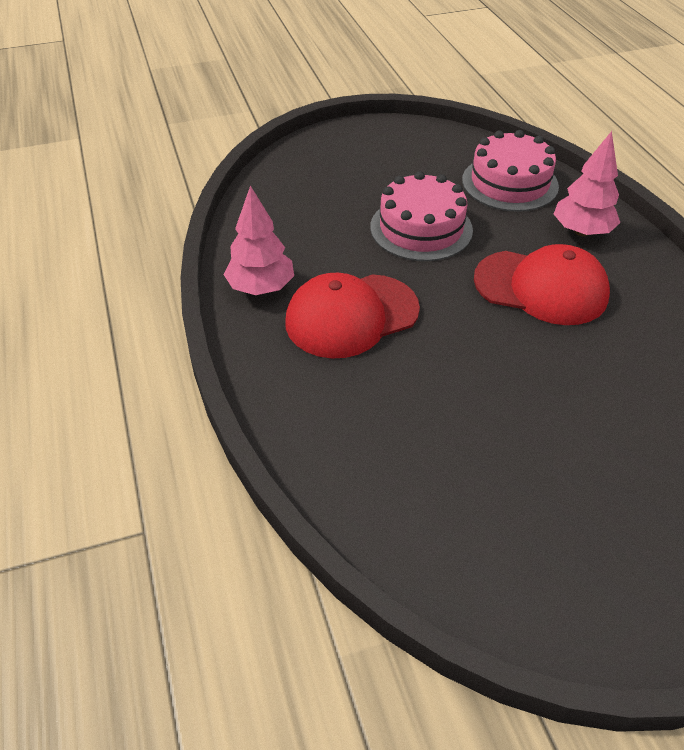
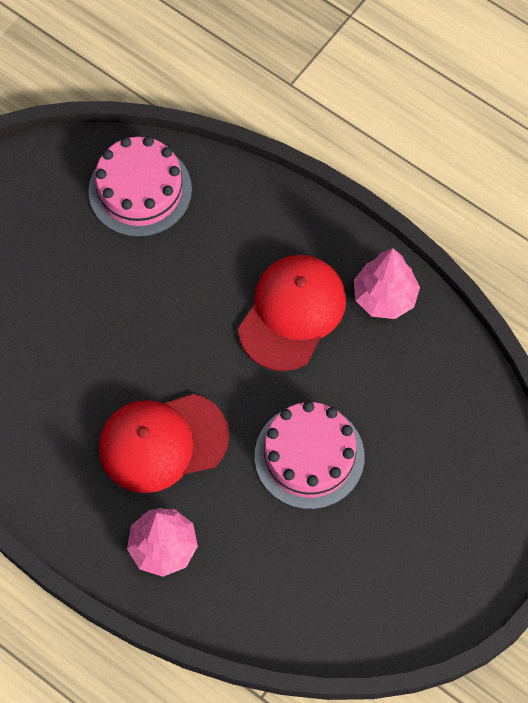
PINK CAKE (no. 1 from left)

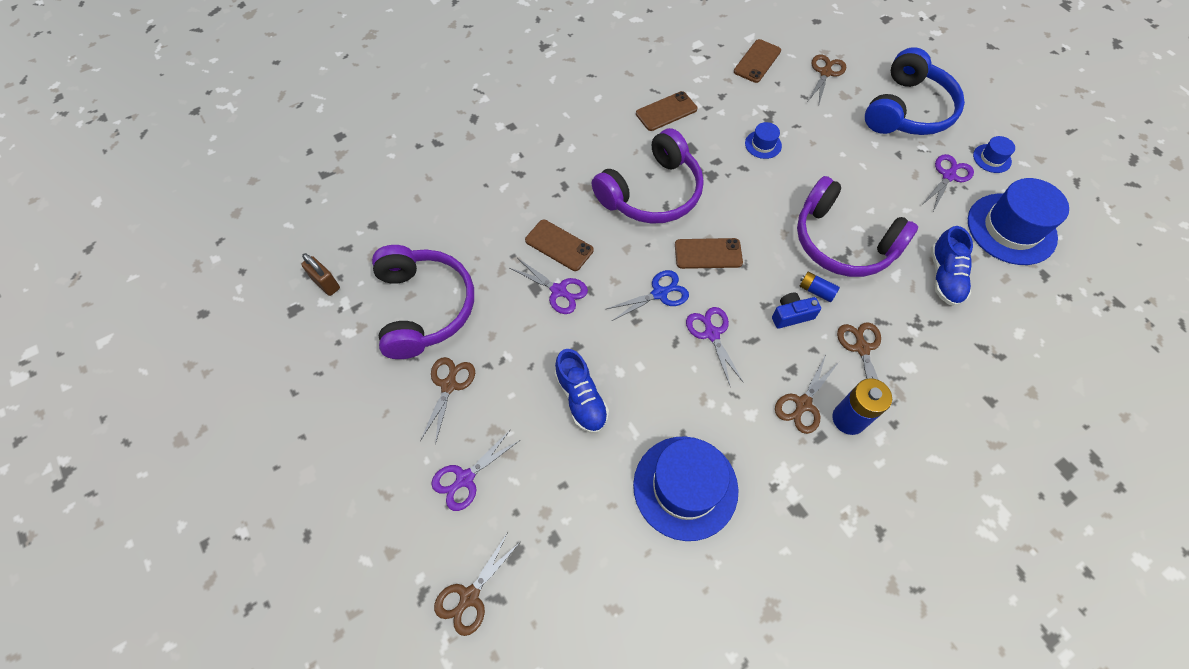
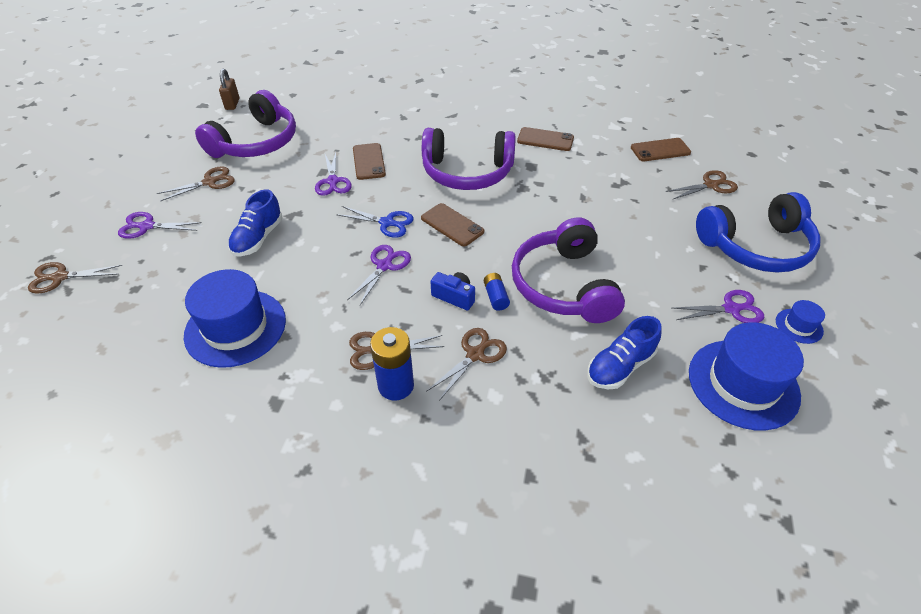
COBALT HAT (no. 2 from left in the first image)

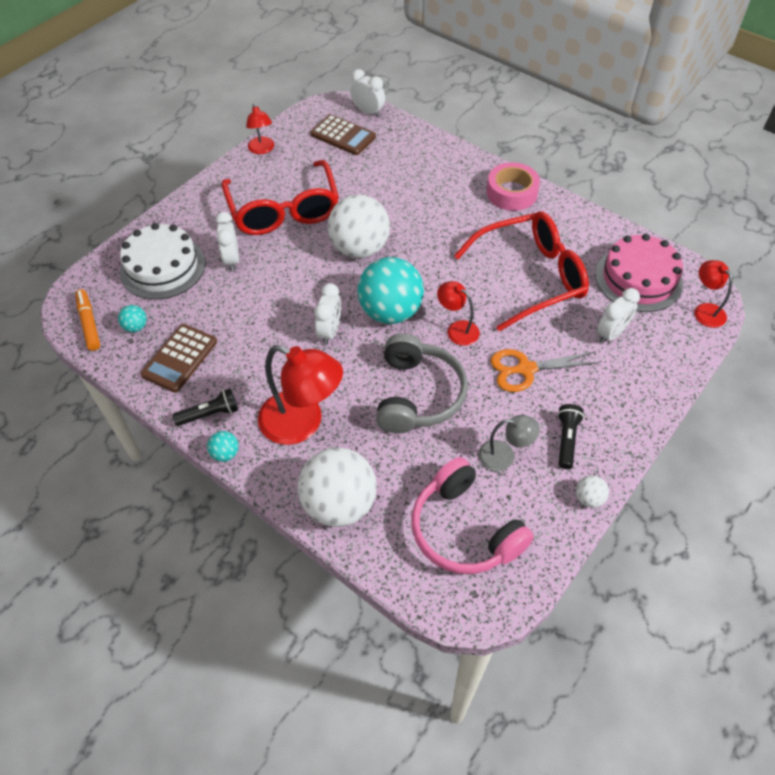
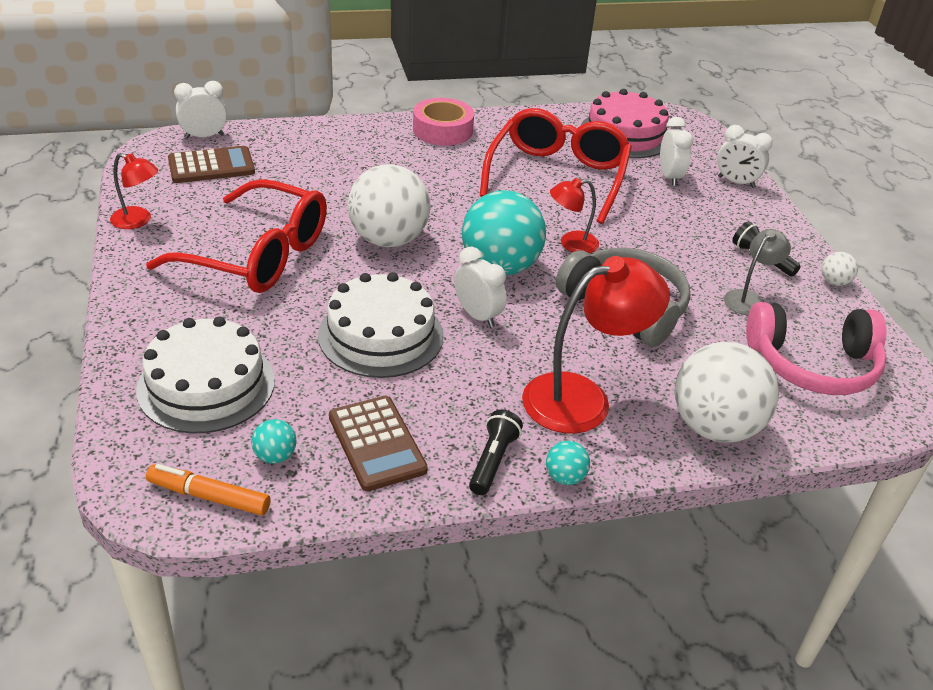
PURE WHITE ALARM CLOCK (no. 4 from left); ORANGE-COLOURED PAIR OF SCISSORS; RED DESK LAMP (no. 4 from left in the first image); PURE WHITE CAKE (no. 2 from left)

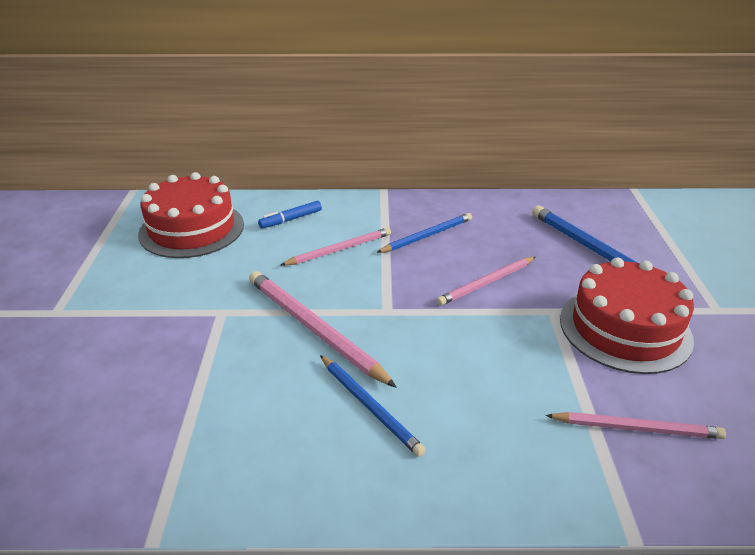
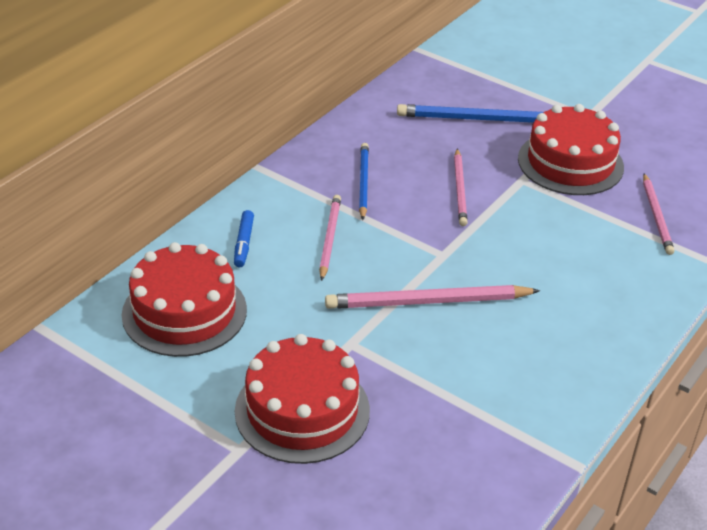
COBALT LEAD PENCIL (no. 1 from left in the first image); PINK LEAD PENCIL (no. 4 from left); RED CAKE (no. 2 from left)

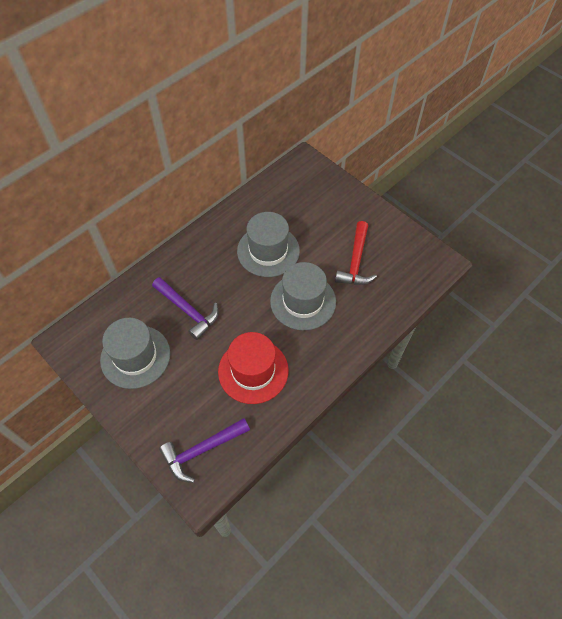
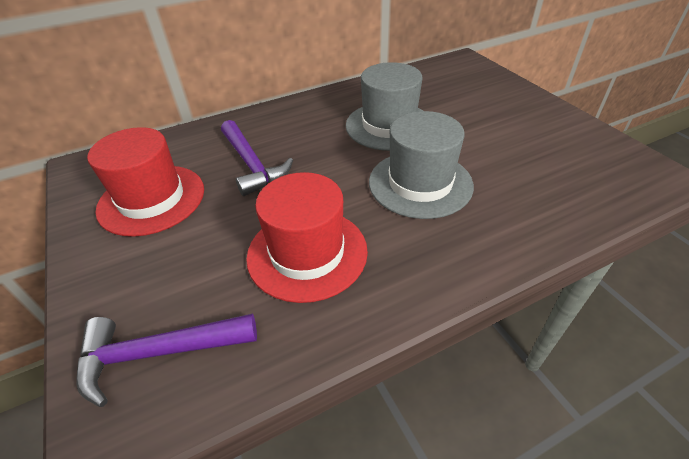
RED HAT (no. 1 from left); RED HAMMER

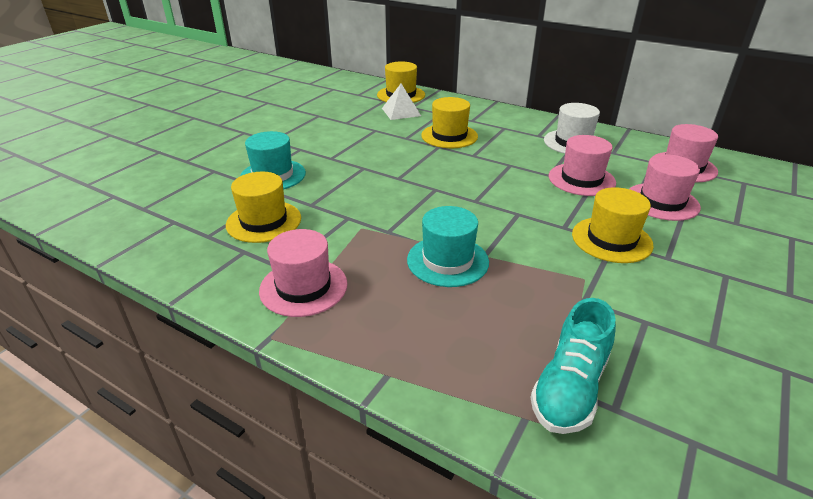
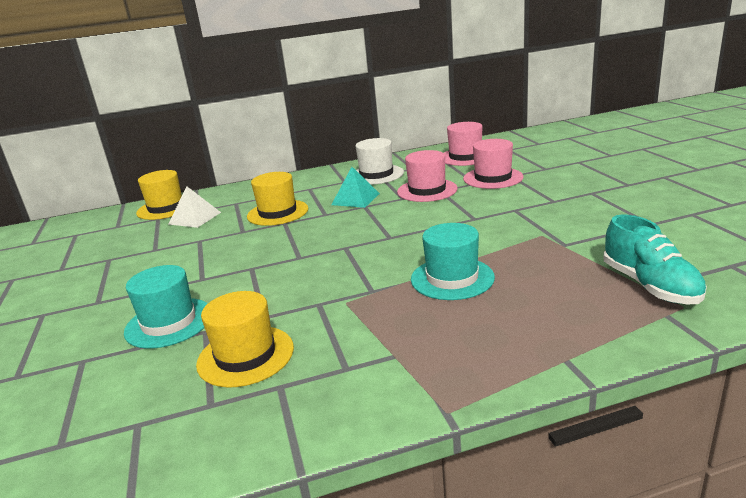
PINK HAT (no. 1 from left in the first image); BRIGHT YELLOW HAT (no. 4 from left in the first image); AQUA PYRAMID

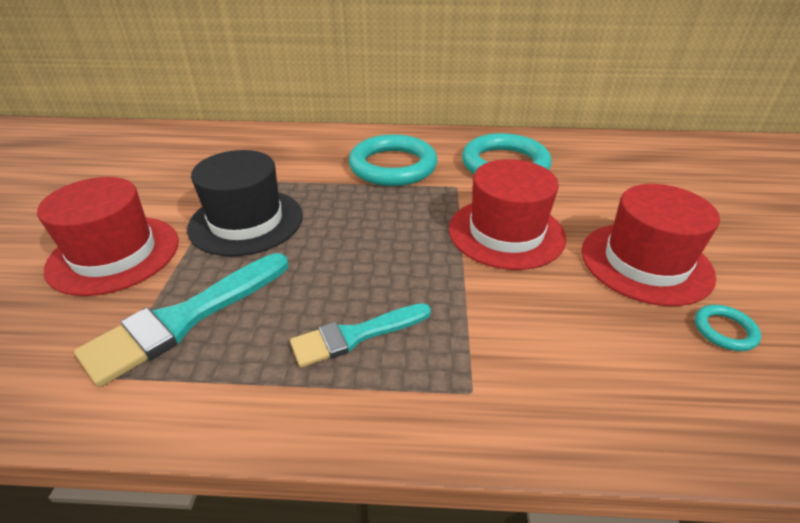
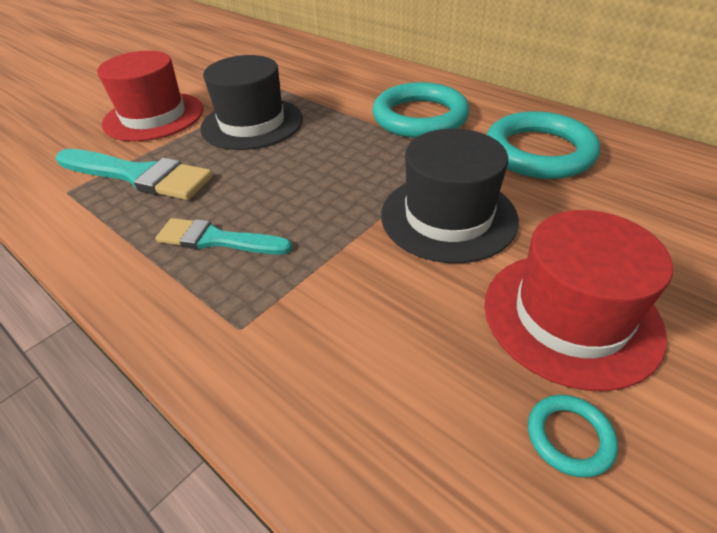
AQUA PAINTBRUSH (no. 1 from left); JET-BLACK HAT (no. 2 from left)

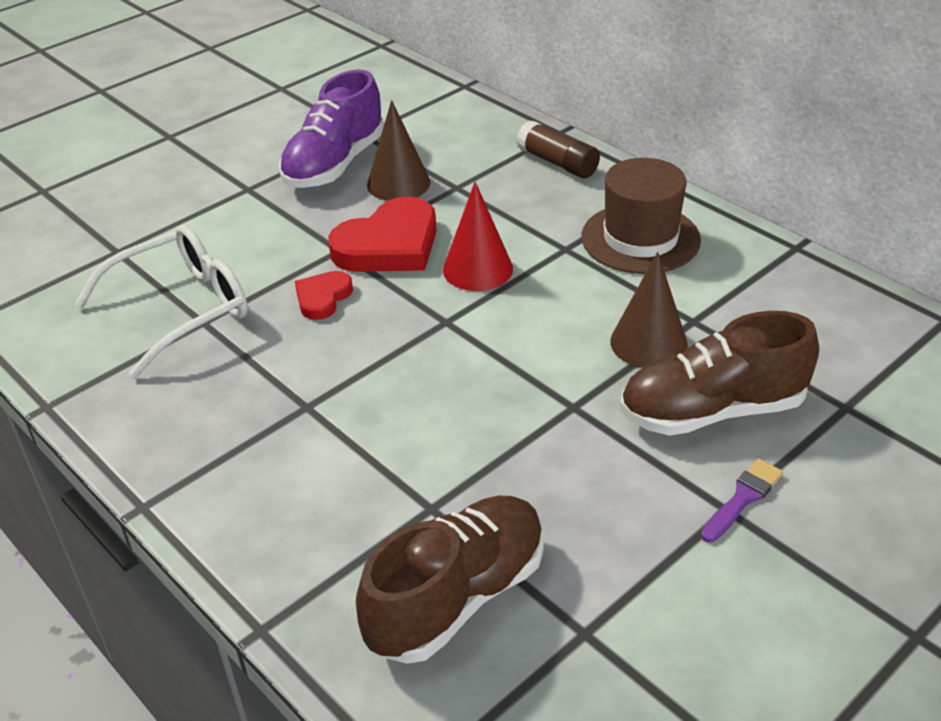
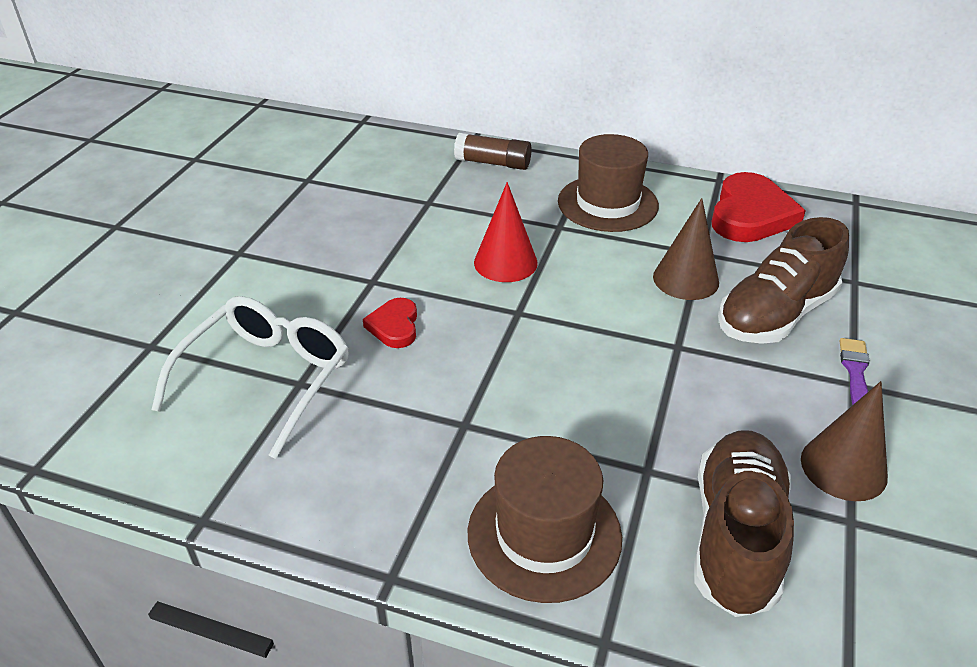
VIOLET SHOE; RED HEART SHAPE (no. 2 from left); DARK BROWN SOLID CONE (no. 2 from left); DARK BROWN HAT (no. 1 from left)

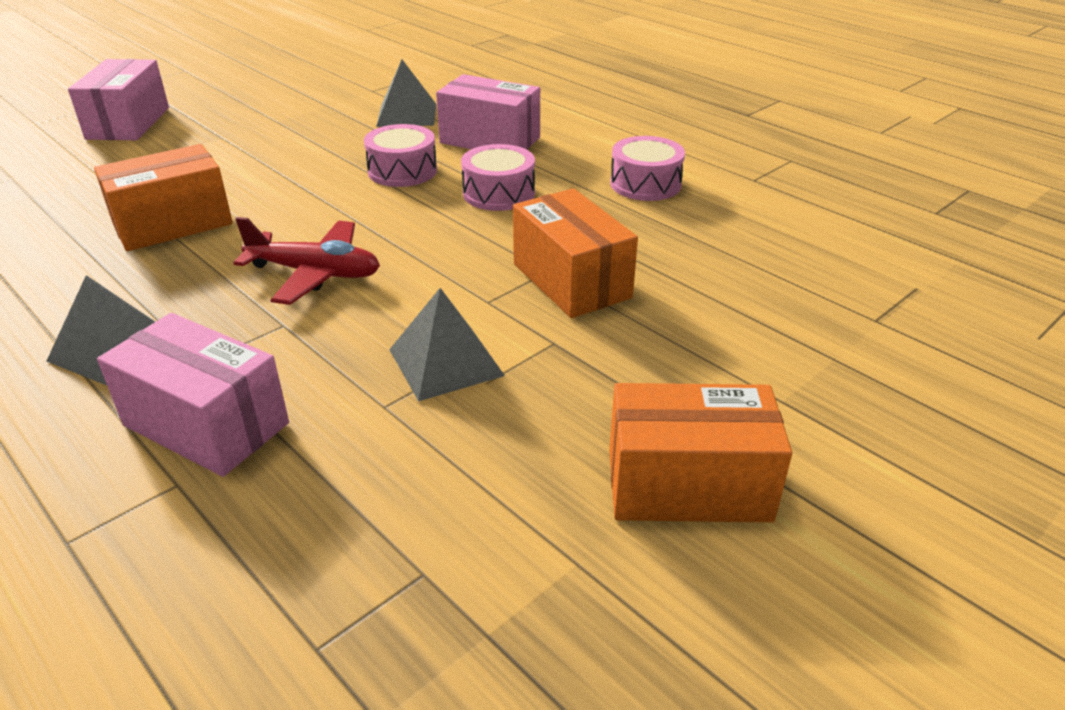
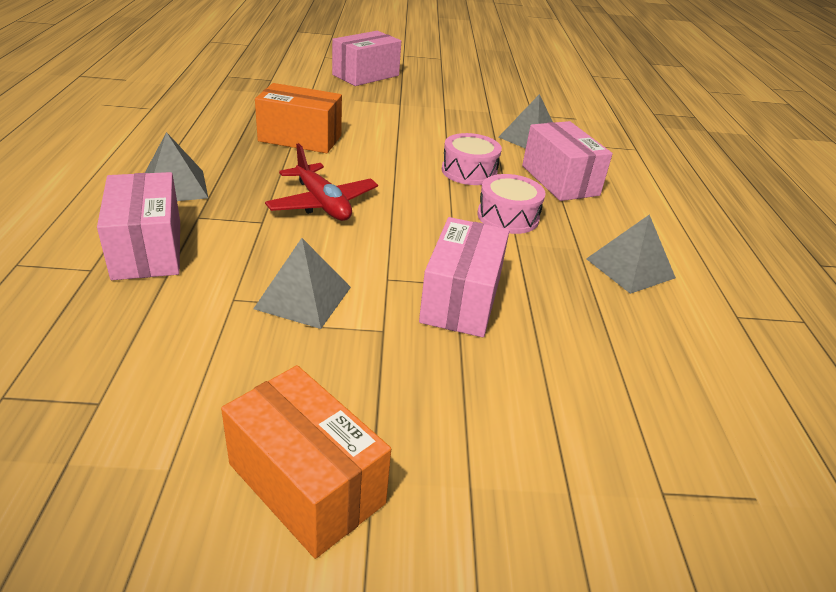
PINK PACKAGE (no. 3 from left); GRAY PYRAMID (no. 4 from left)

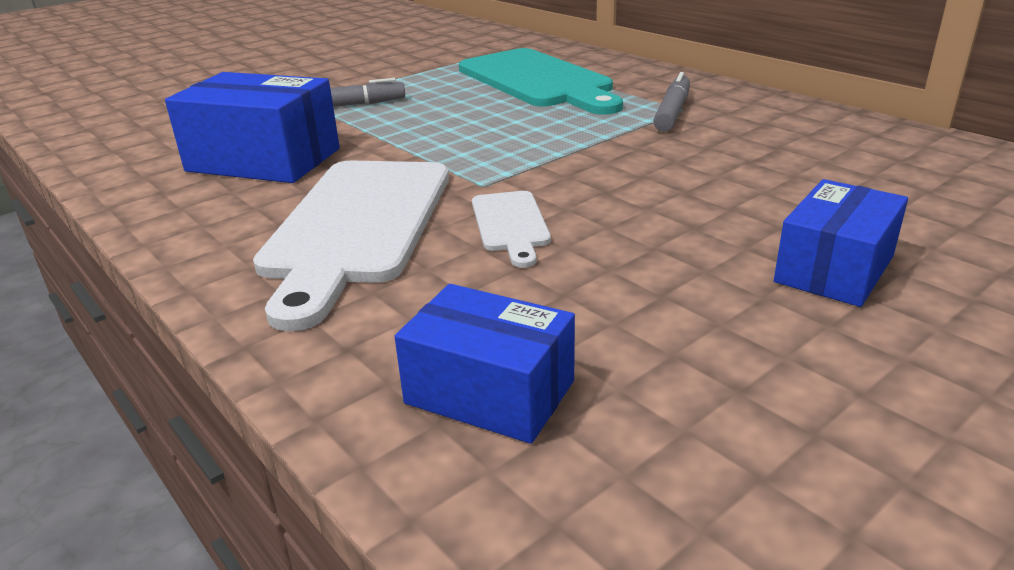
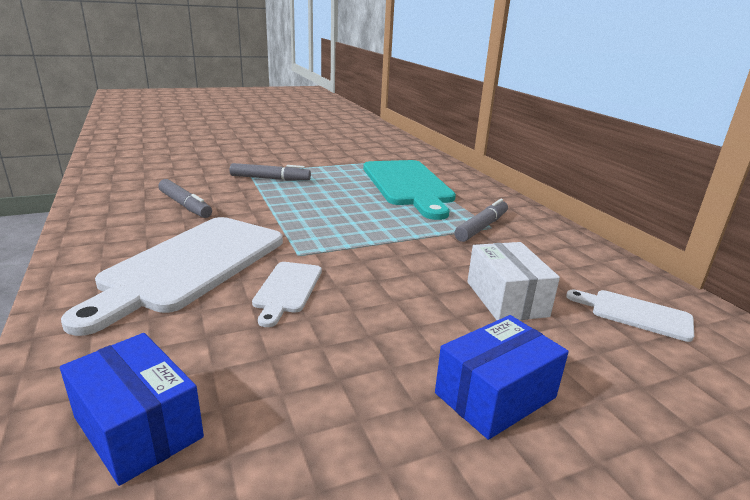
GRAY FELT PEN (no. 1 from left); PURE WHITE PACKAGE; PURE WHITE CHOPPING BOARD (no. 3 from left)

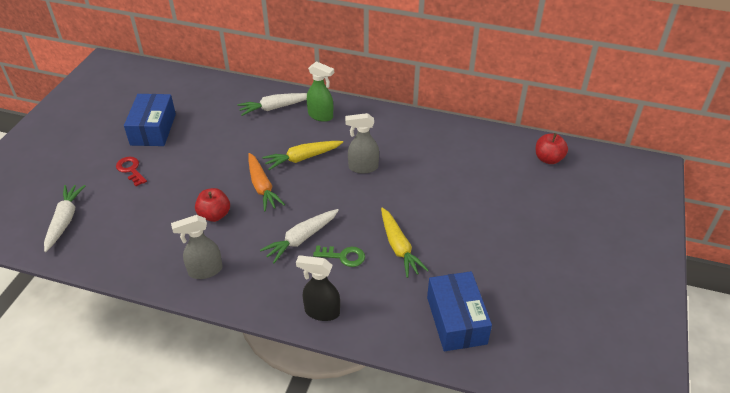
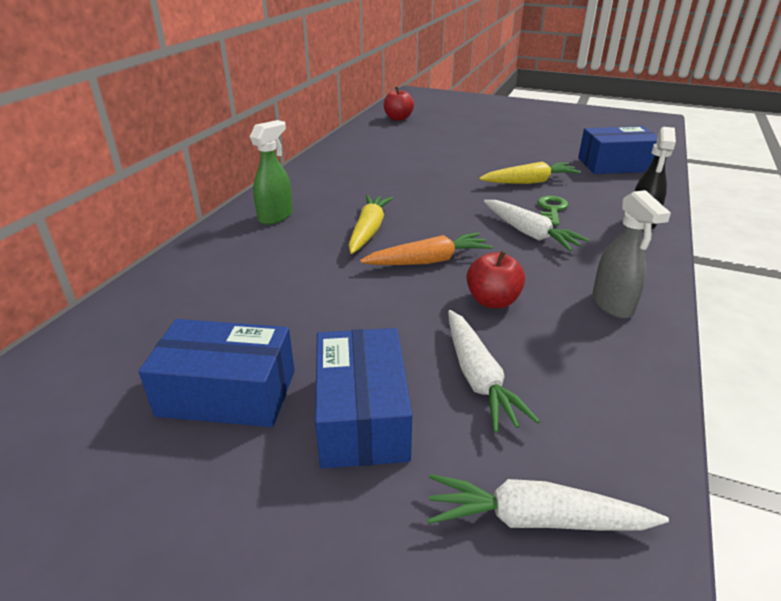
COBALT PACKAGE (no. 2 from left); PURE WHITE TOY CARROT (no. 1 from left); BRIGHT YELLOW TOY CARROT (no. 1 from left); GRAY SPRAYER (no. 2 from left in the first image)

